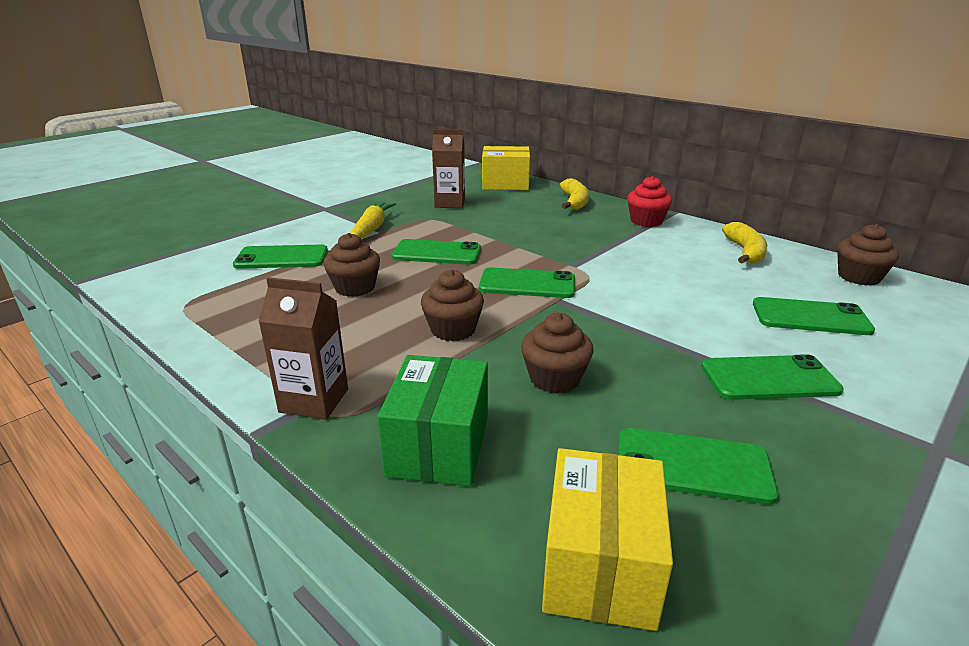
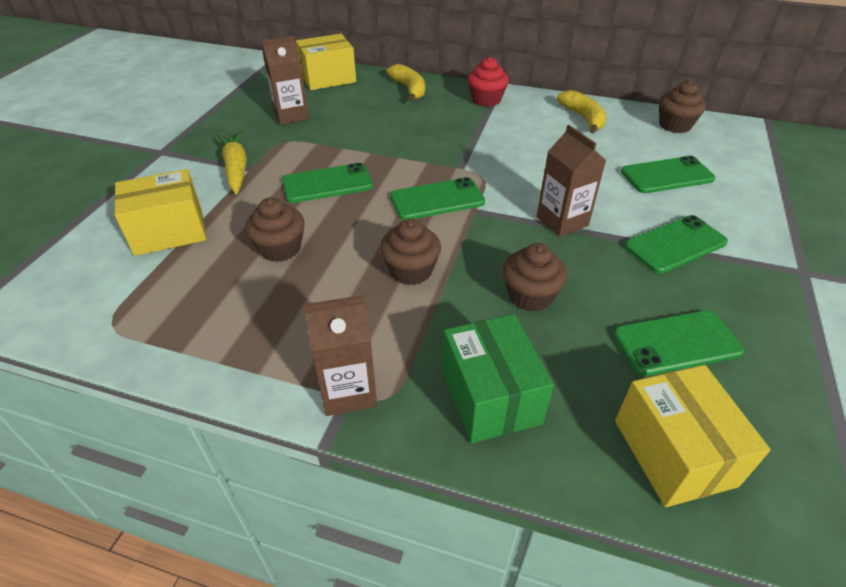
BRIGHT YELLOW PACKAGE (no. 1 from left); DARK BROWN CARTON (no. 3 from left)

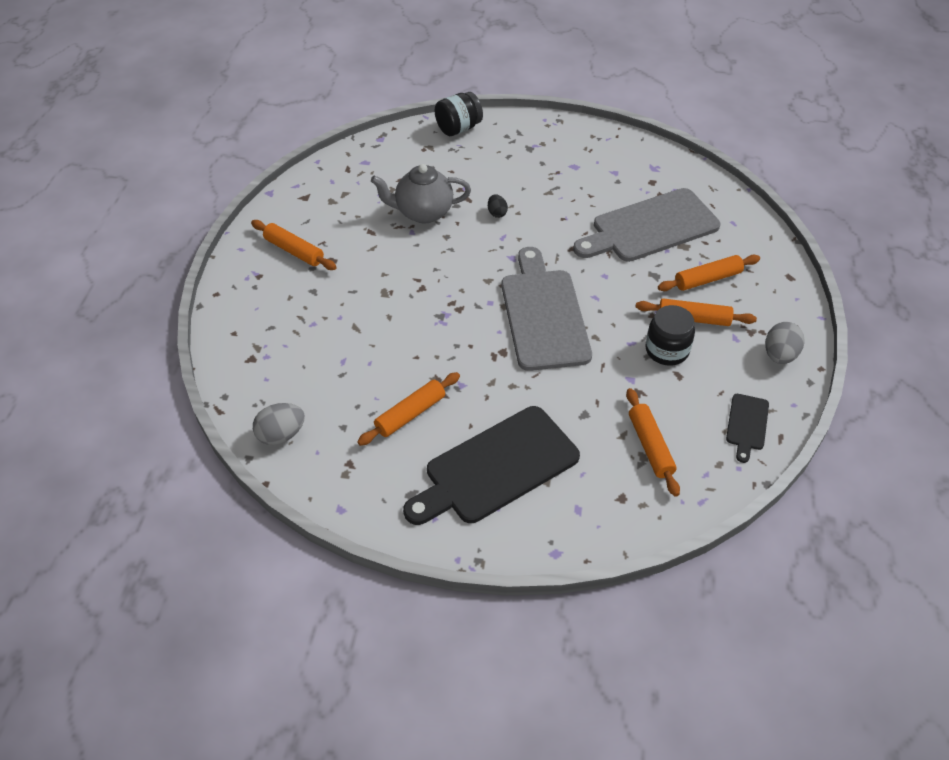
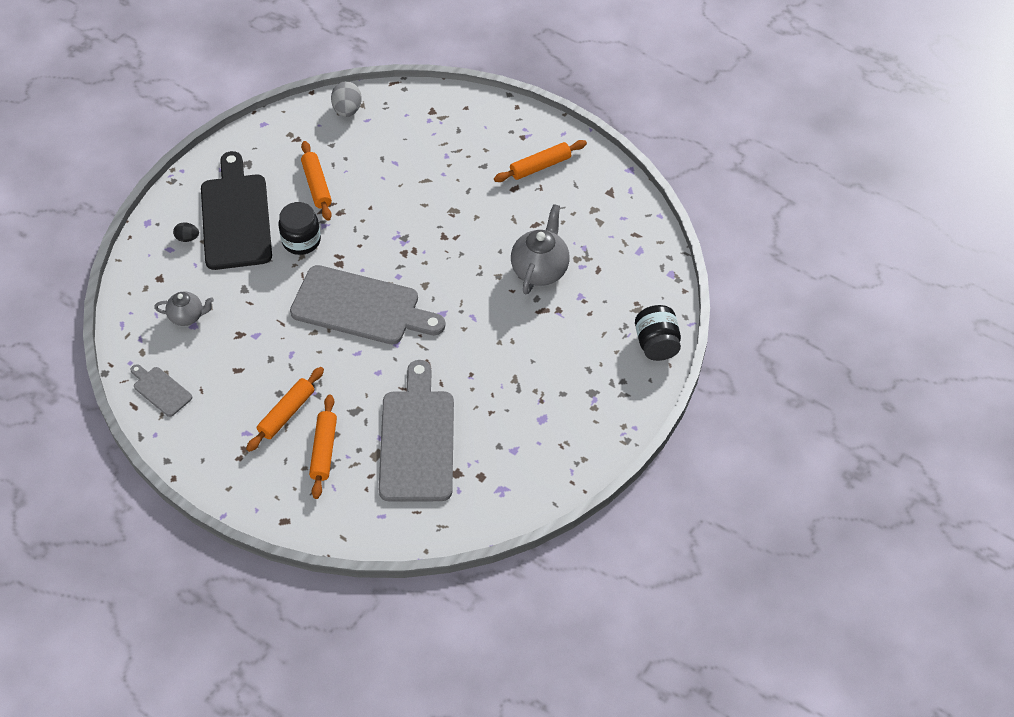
JET-BLACK EGG; GRAY CHINA TEAPOT (no. 1 from left); JET-BLACK JAM JAR (no. 1 from left); GRAY CHOPPING BOARD (no. 1 from left); GRAY EGG (no. 2 from left in the first image)

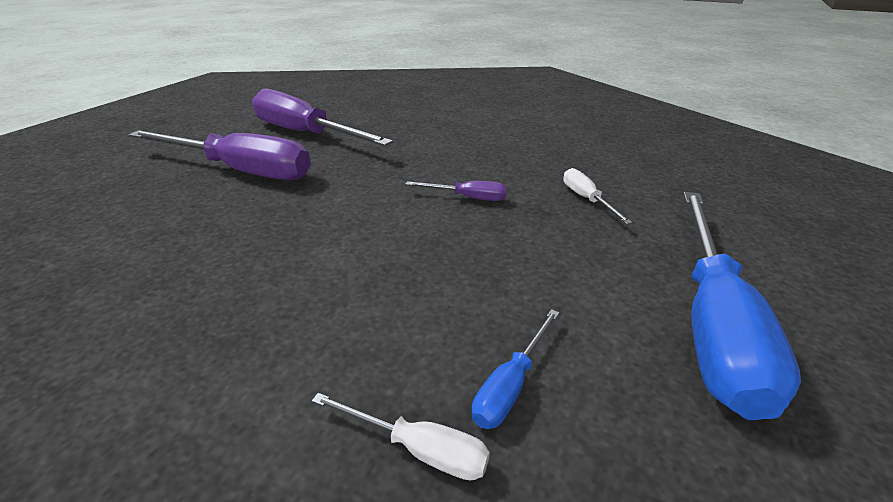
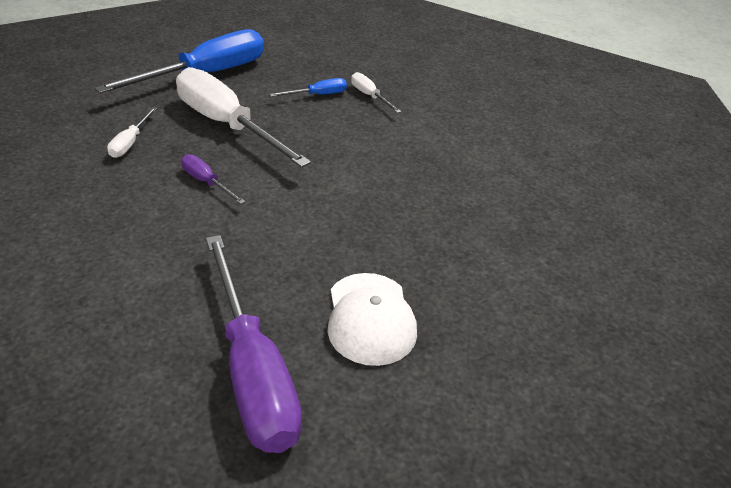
PURE WHITE CAP; PURE WHITE HAND SCREWDRIVER (no. 2 from left)

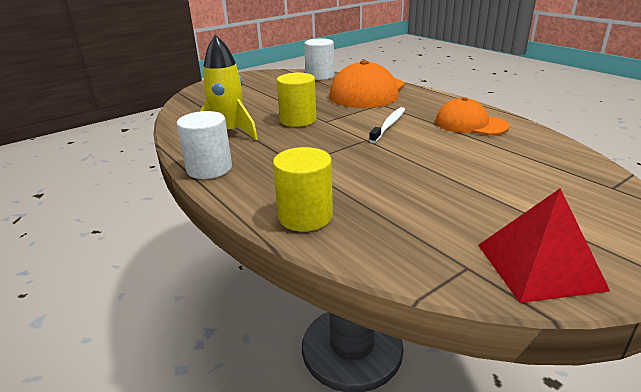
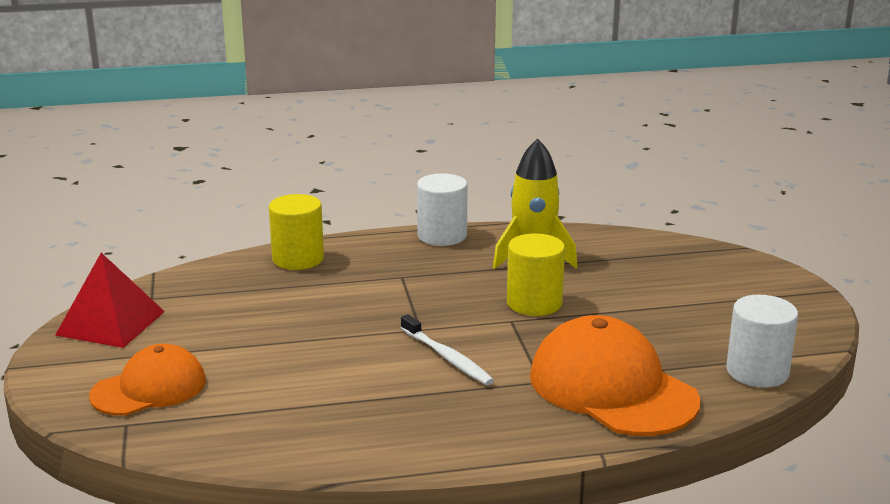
ORANGE-COLOURED CAP (no. 1 from left)

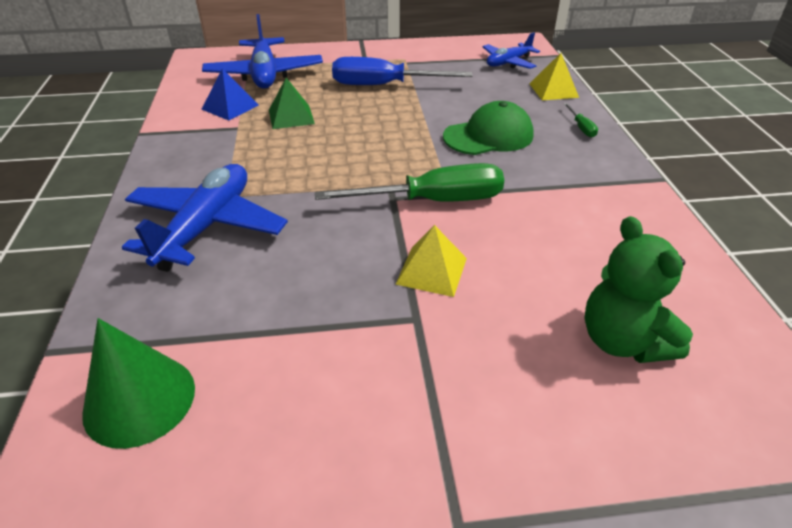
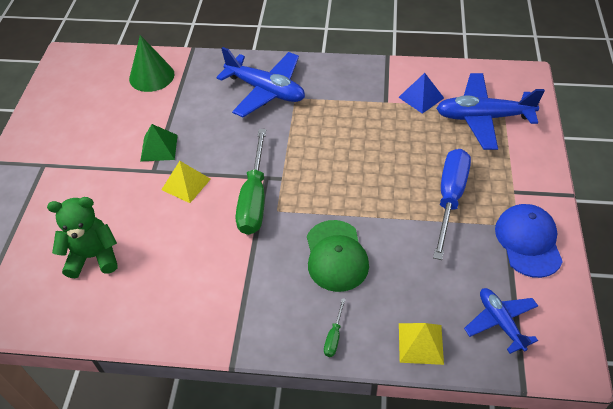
GREEN PYRAMID; GREEN HAND SCREWDRIVER (no. 2 from left); COBALT CAP

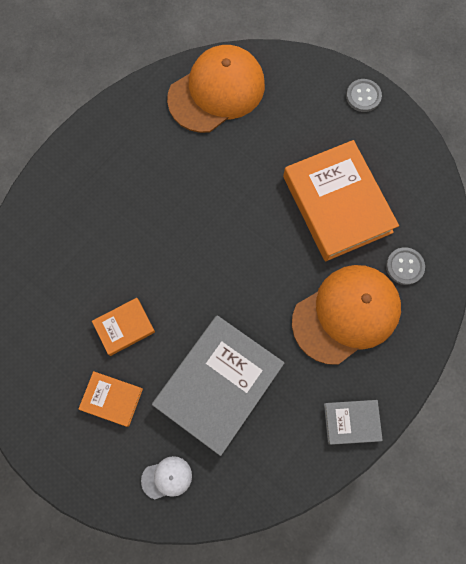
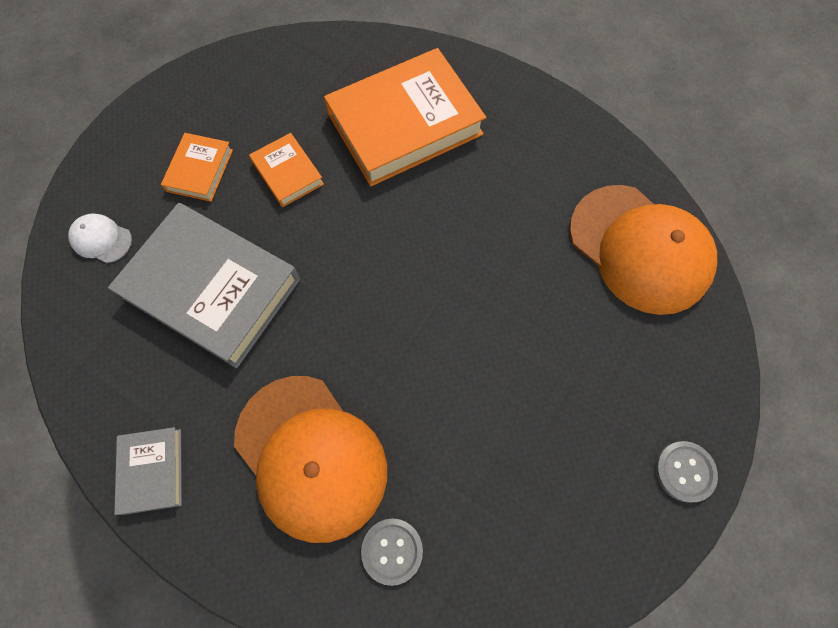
PURE WHITE CAP; ORANGE-COLOURED BOOK (no. 3 from left)

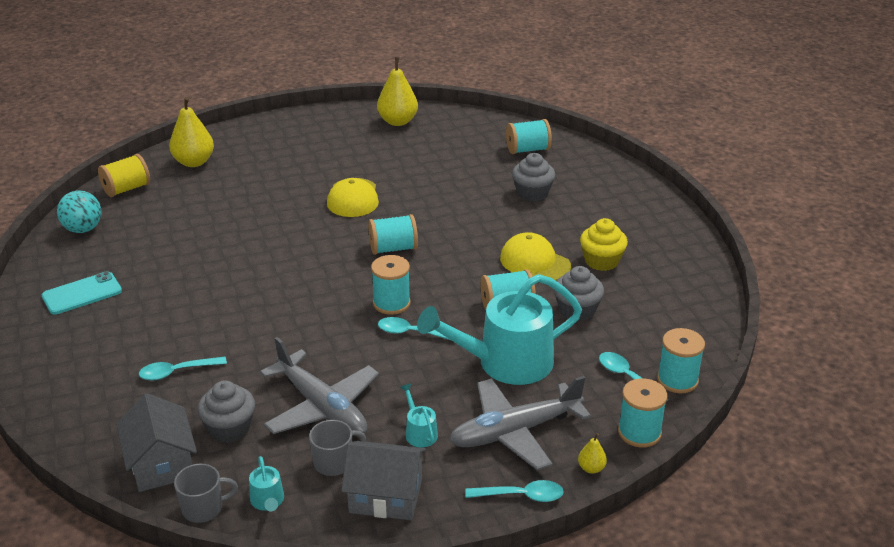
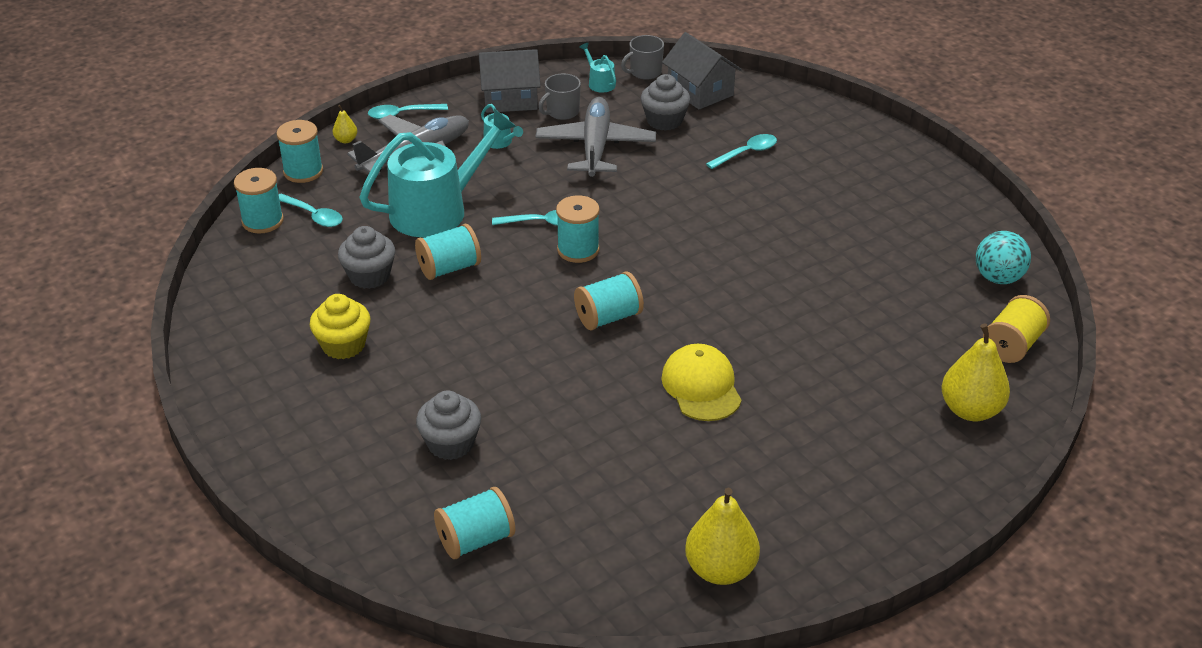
AQUA PHONE; GRAY TOY PLANE (no. 2 from left); BRIGHT YELLOW CAP (no. 2 from left in the first image)

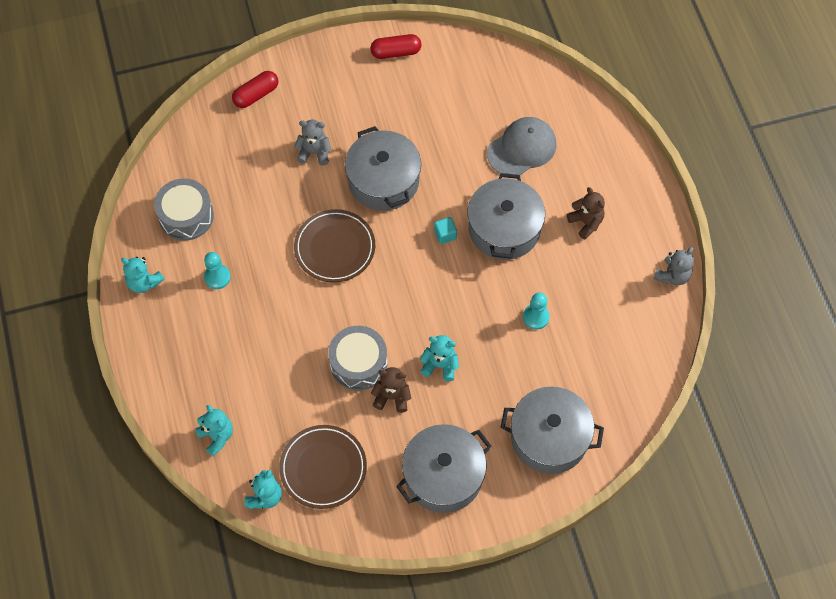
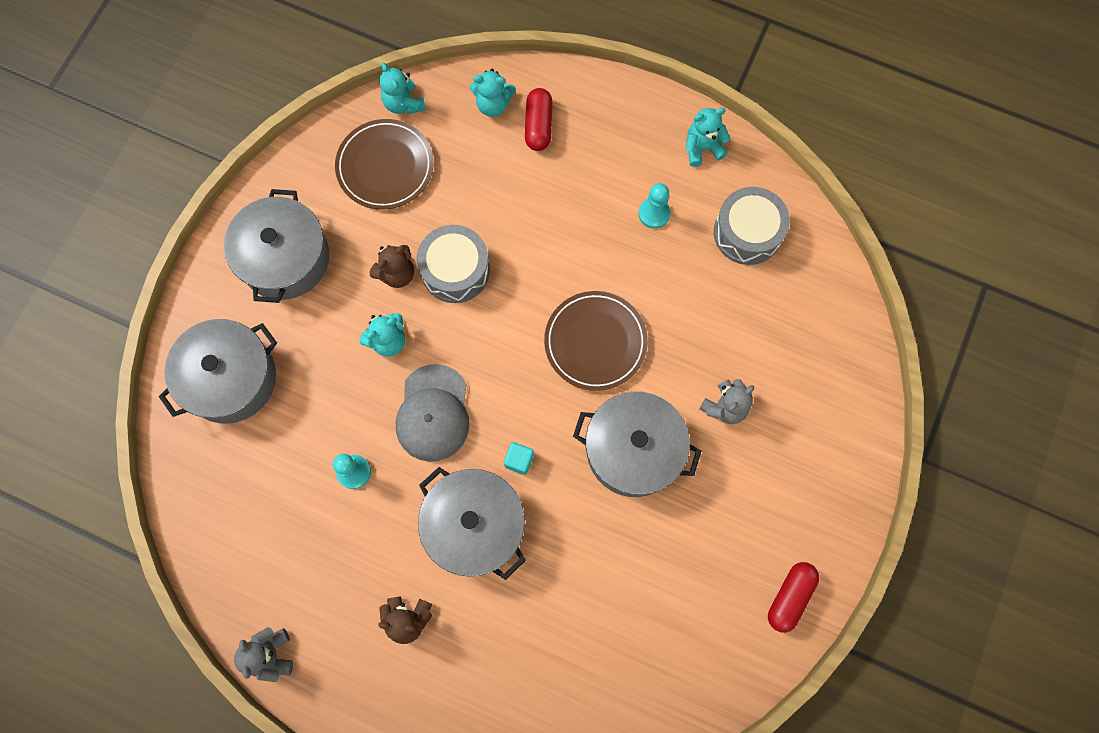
RED PILL SHAPE (no. 1 from left); GRAY CAP

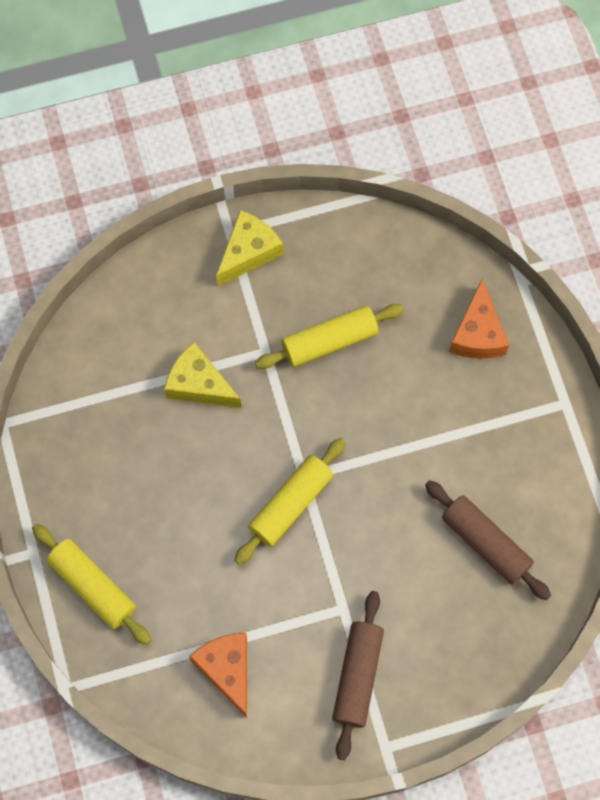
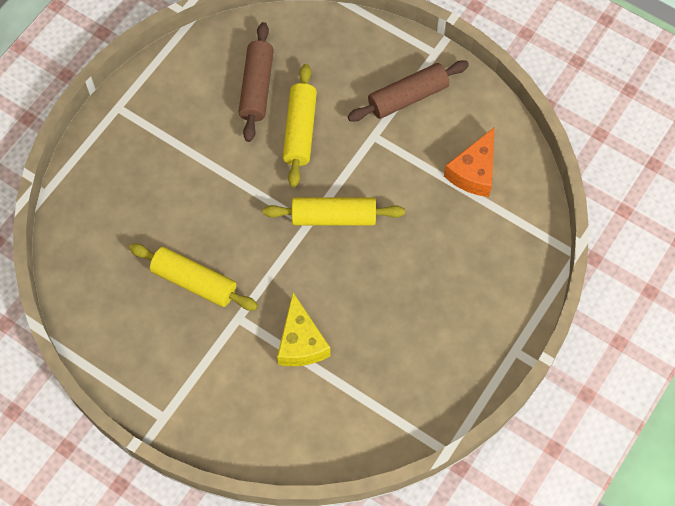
BRIGHT YELLOW DOUGH ROLLER (no. 2 from left); BRIGHT YELLOW CHEESE WEDGE (no. 2 from left in the first image); ORANGE-COLOURED CHEESE WEDGE (no. 2 from left in the first image)

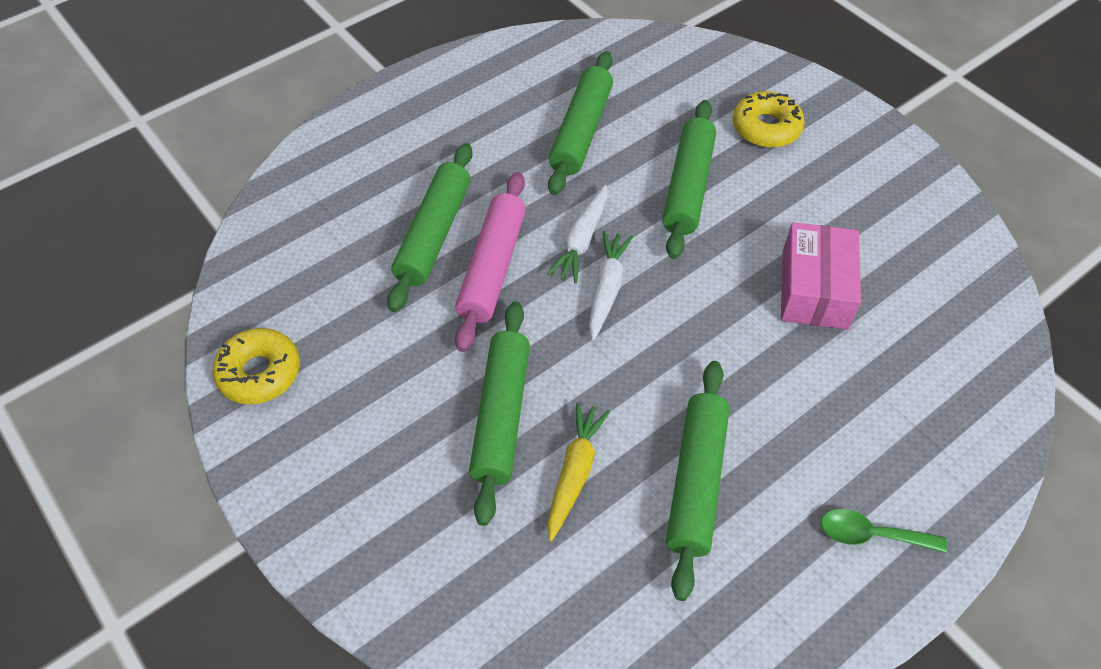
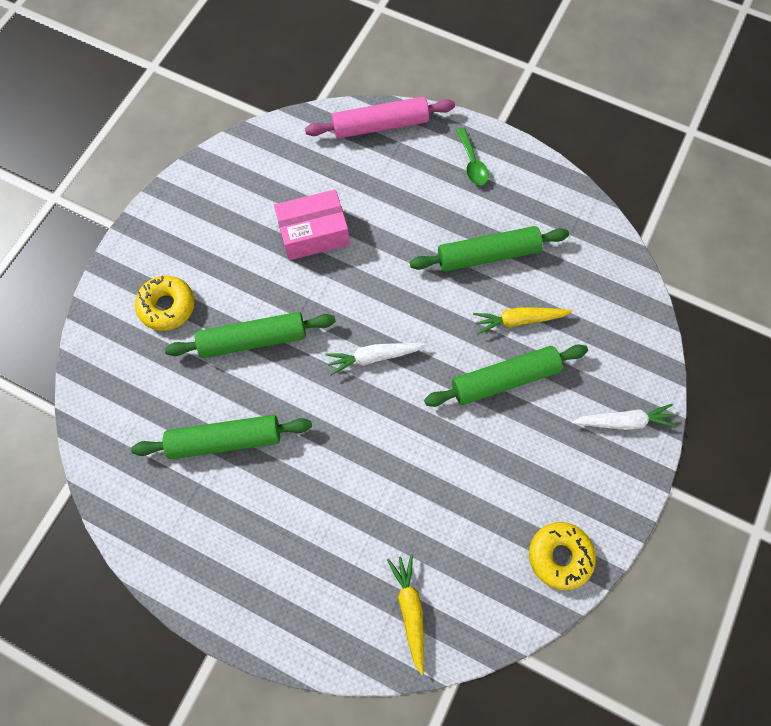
GREEN DOUGH ROLLER (no. 1 from left in the first image); PINK DOUGH ROLLER; PURE WHITE TOY CARROT (no. 2 from left); BRIGHT YELLOW TOY CARROT (no. 1 from left)

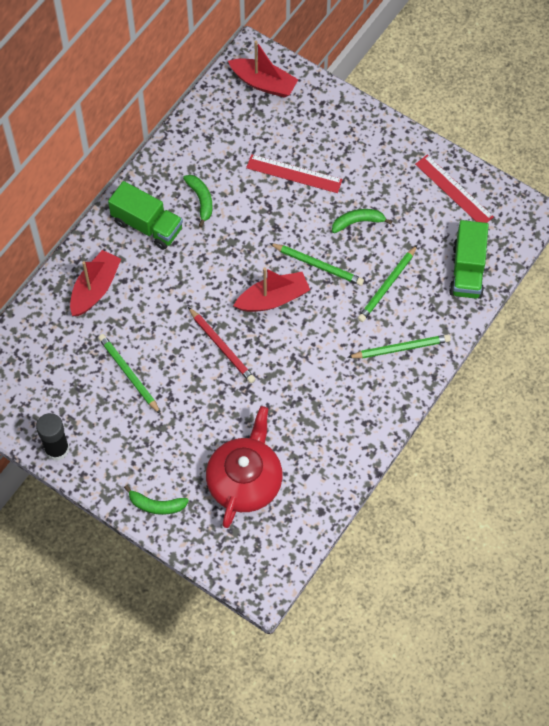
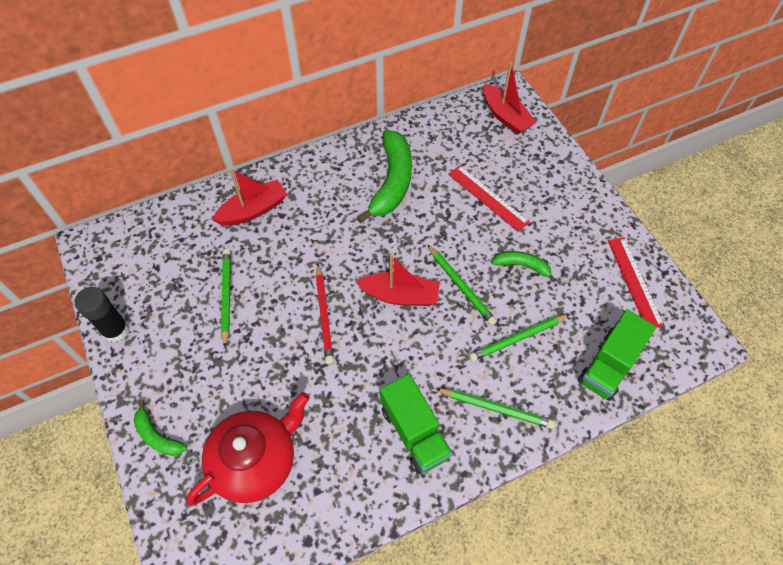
GREEN TRUCK (no. 1 from left); GREEN TOY BANANA (no. 2 from left)

